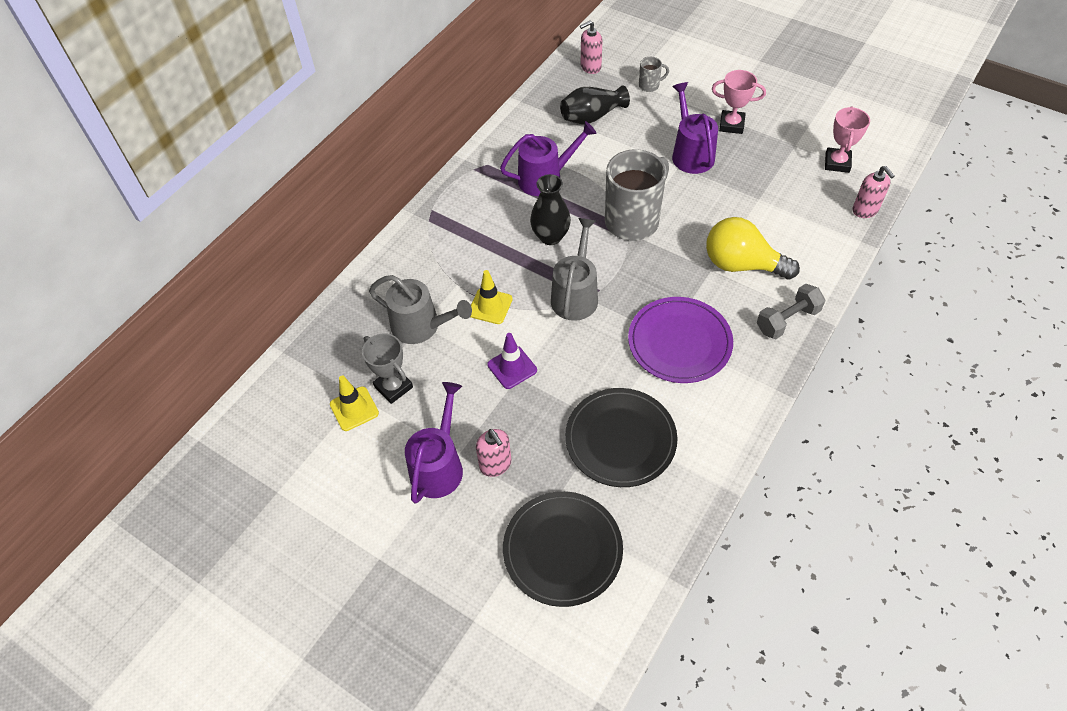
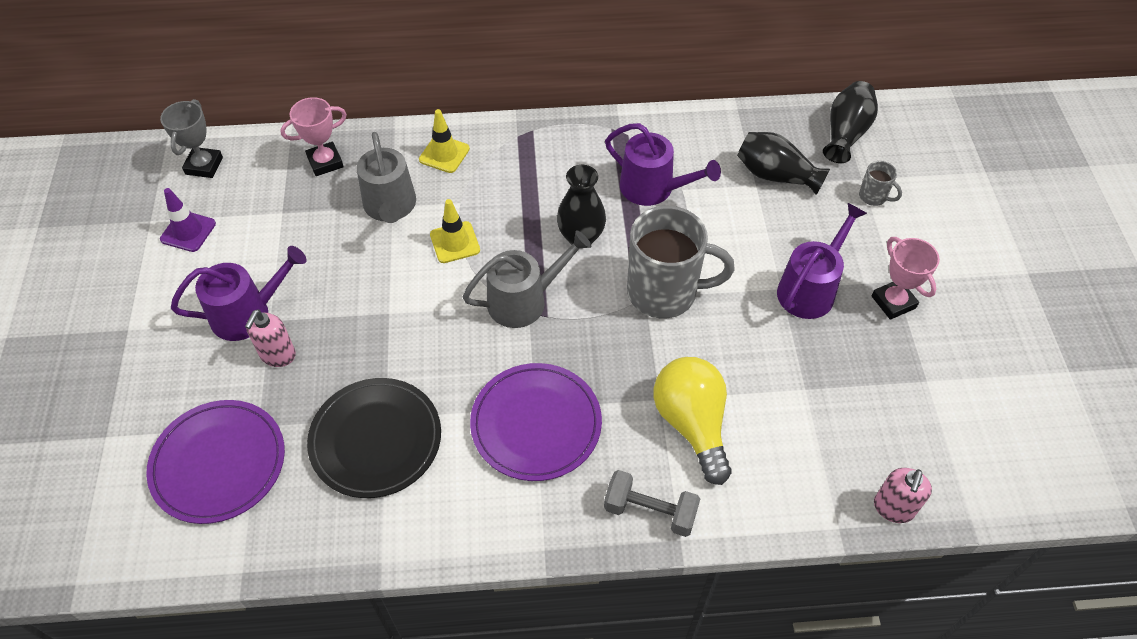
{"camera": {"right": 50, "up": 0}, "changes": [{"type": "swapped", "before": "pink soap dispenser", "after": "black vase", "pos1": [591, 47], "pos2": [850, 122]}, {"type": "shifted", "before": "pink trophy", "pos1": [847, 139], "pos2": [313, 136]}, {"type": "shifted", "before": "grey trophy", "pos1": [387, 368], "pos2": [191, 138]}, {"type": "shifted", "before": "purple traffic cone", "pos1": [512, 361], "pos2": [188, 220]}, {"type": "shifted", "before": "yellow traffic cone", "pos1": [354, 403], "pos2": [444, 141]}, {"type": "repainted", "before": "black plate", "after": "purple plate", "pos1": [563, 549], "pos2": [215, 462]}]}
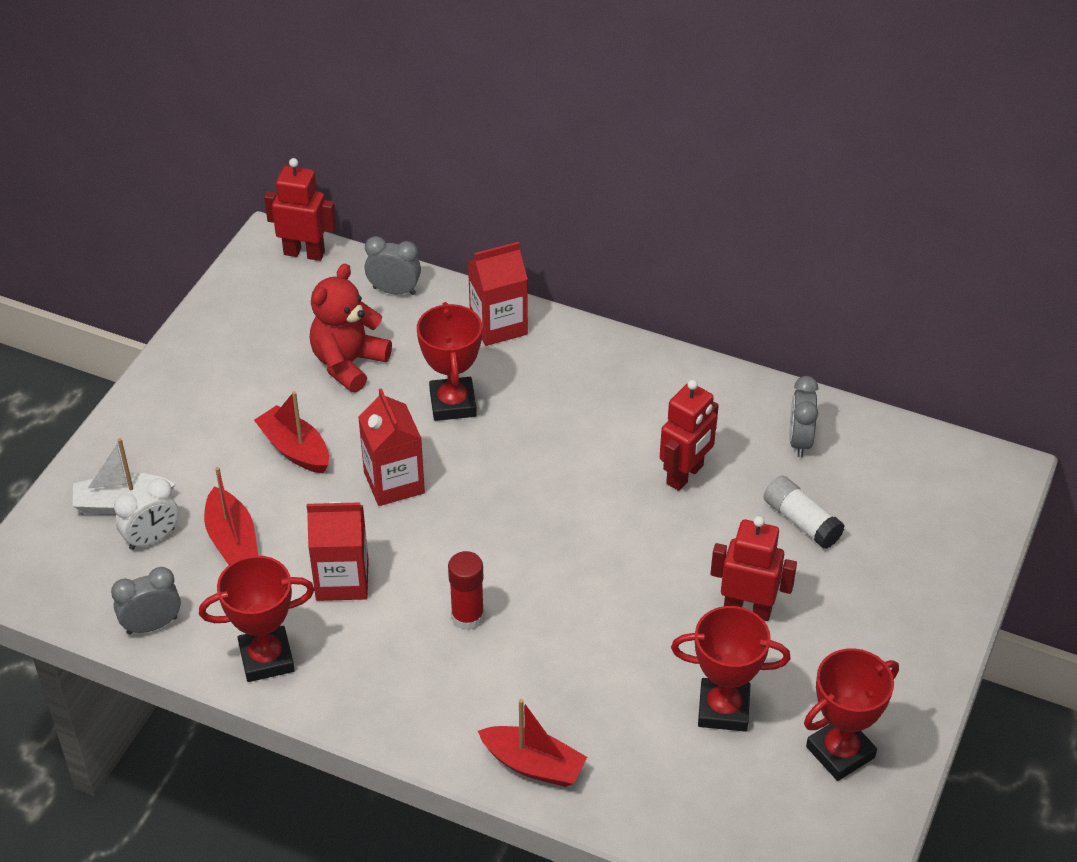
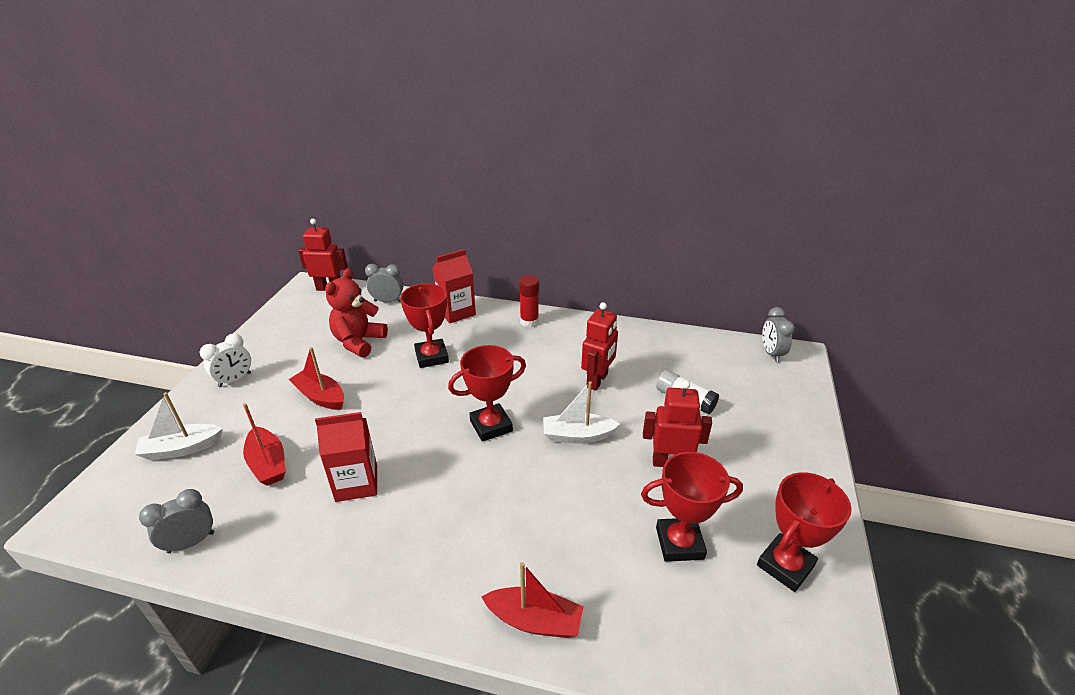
{"camera": {"right": -10, "up": -10}, "changes": [{"type": "shifted", "before": "grey clock", "pos1": [803, 416], "pos2": [778, 334]}, {"type": "gone", "before": "red carton", "pos1": [391, 447]}, {"type": "shifted", "before": "white clock", "pos1": [146, 514], "pos2": [225, 360]}, {"type": "shifted", "before": "red glue stick", "pos1": [466, 590], "pos2": [529, 301]}, {"type": "shifted", "before": "red trophy", "pos1": [257, 618], "pos2": [487, 393]}, {"type": "new", "after": "white boat", "pos2": [581, 412]}]}
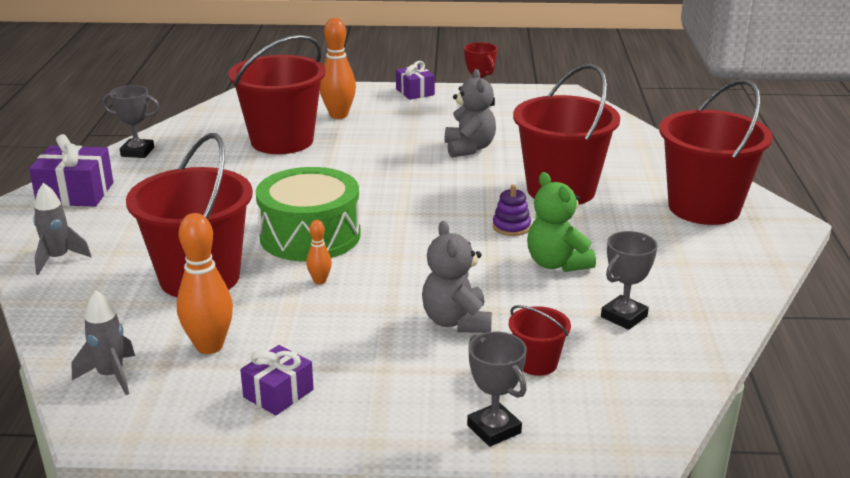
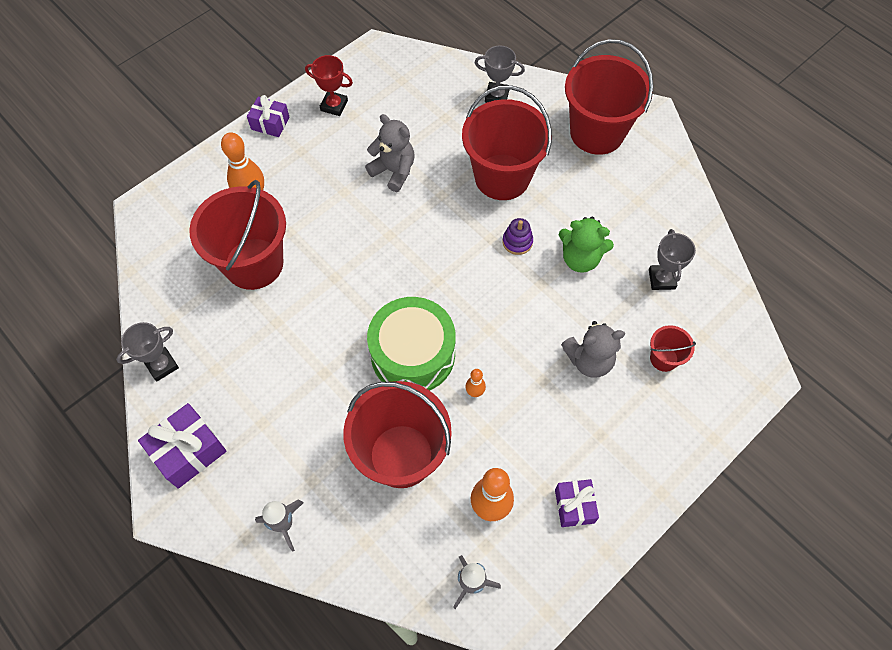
{"camera": {"right": -45, "up": 35}, "changes": [{"type": "rotated", "before": "grey teddy bear", "pos1": [457, 277], "pos2": [593, 349], "turn": -45}, {"type": "shifted", "before": "grey trophy", "pos1": [497, 389], "pos2": [500, 74]}]}
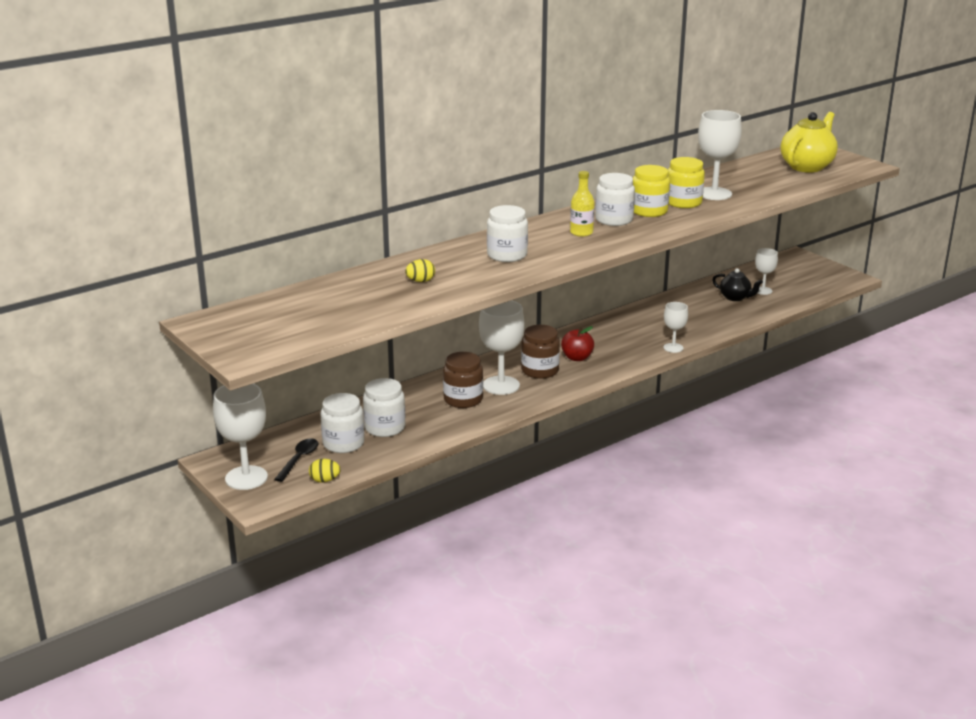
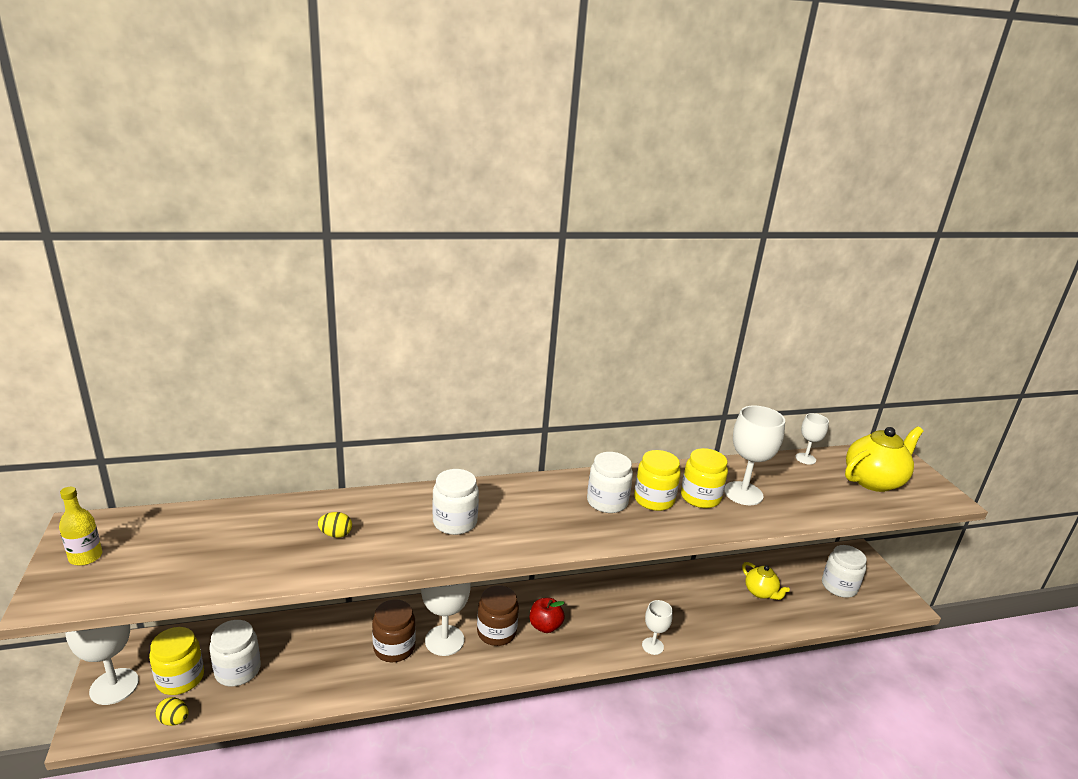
{"camera": {"right": 20, "up": 0}, "changes": [{"type": "shifted", "before": "yellow bottle", "pos1": [582, 204], "pos2": [81, 526]}, {"type": "shifted", "before": "white goblet", "pos1": [766, 271], "pos2": [812, 439]}, {"type": "repainted", "before": "black teapot", "after": "yellow teapot", "pos1": [737, 284], "pos2": [766, 581]}, {"type": "shifted", "before": "white jar", "pos1": [384, 407], "pos2": [844, 571]}, {"type": "swapped", "before": "black spoon", "after": "yellow jar", "pos1": [296, 460], "pos2": [176, 661]}]}
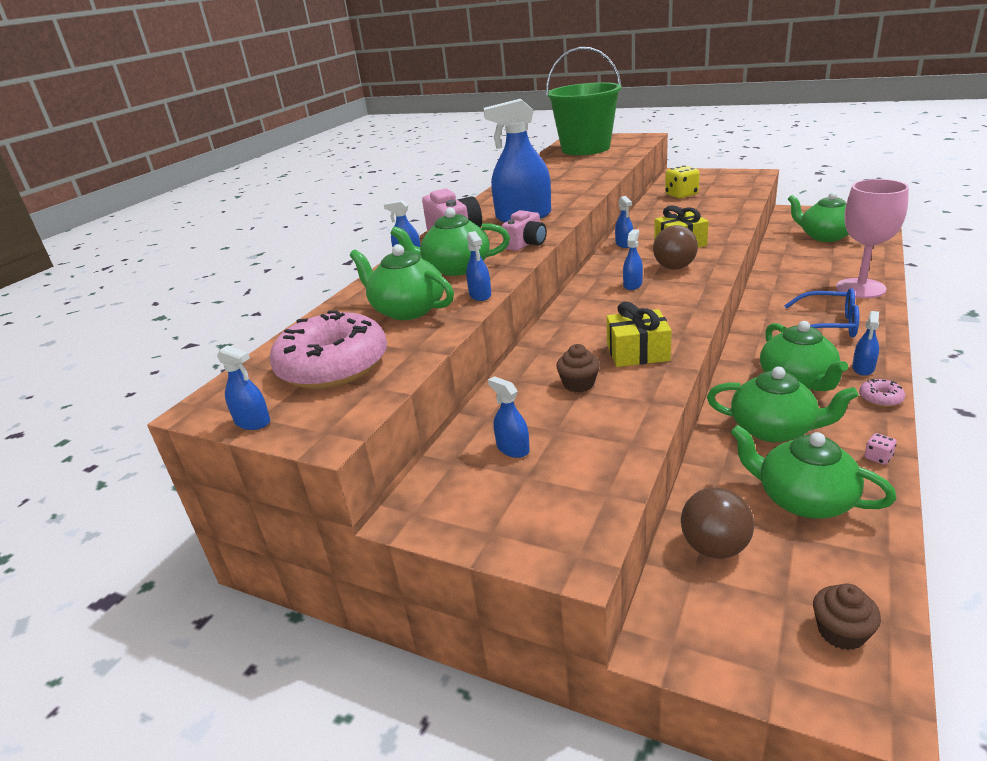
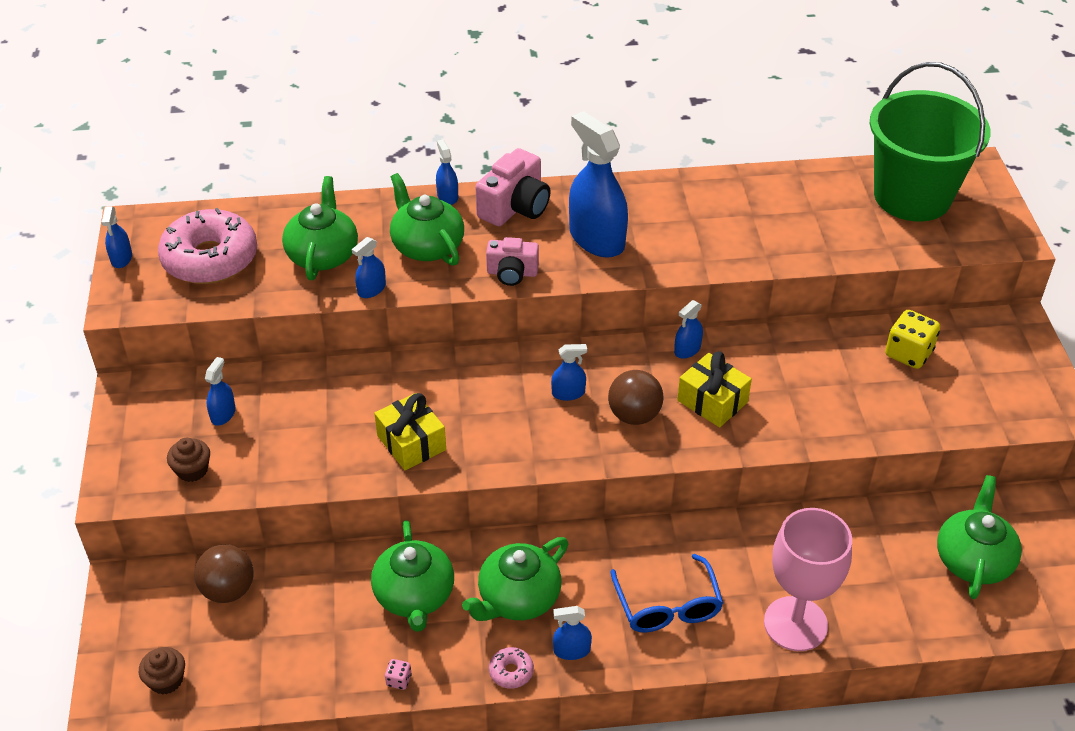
{"camera": {"right": 55, "up": 15}, "changes": [{"type": "shifted", "before": "brown cupcake", "pos1": [578, 368], "pos2": [188, 460]}, {"type": "gone", "before": "green teapot", "pos1": [813, 472]}]}
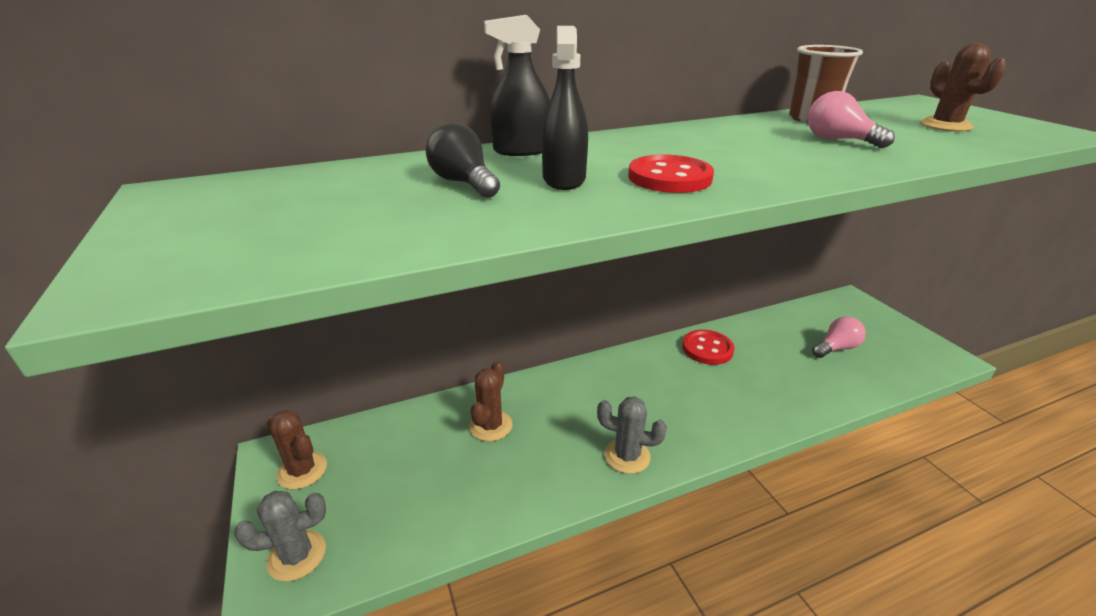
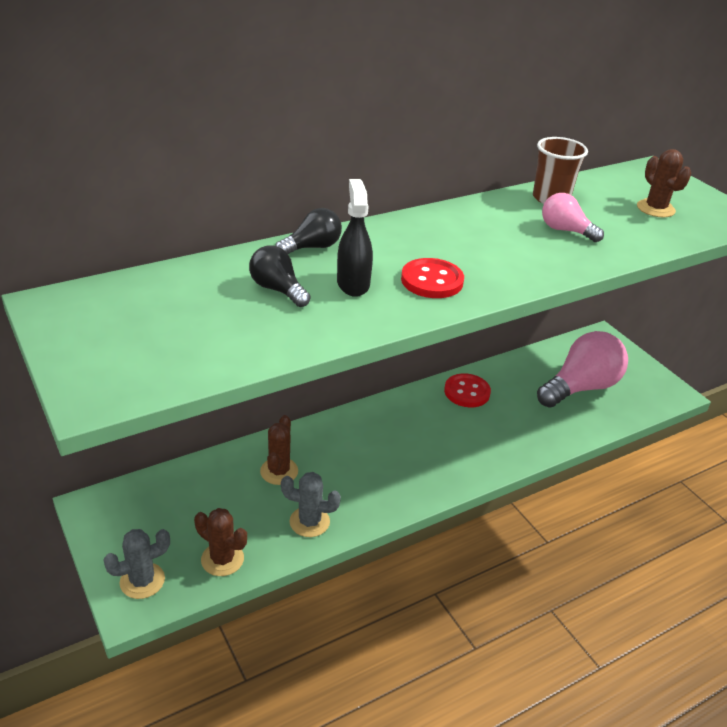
{"camera": {"right": -10, "up": 5}, "changes": [{"type": "swapped", "before": "black spray bottle", "after": "black light bulb", "pos1": [517, 85], "pos2": [308, 231]}, {"type": "scaled", "before": "pink light bulb", "pos1": [839, 337], "pos2": [582, 369], "scale": 1.95}, {"type": "shifted", "before": "grey cactus", "pos1": [632, 435], "pos2": [311, 504]}, {"type": "shifted", "before": "brown cactus", "pos1": [297, 450], "pos2": [220, 542]}]}
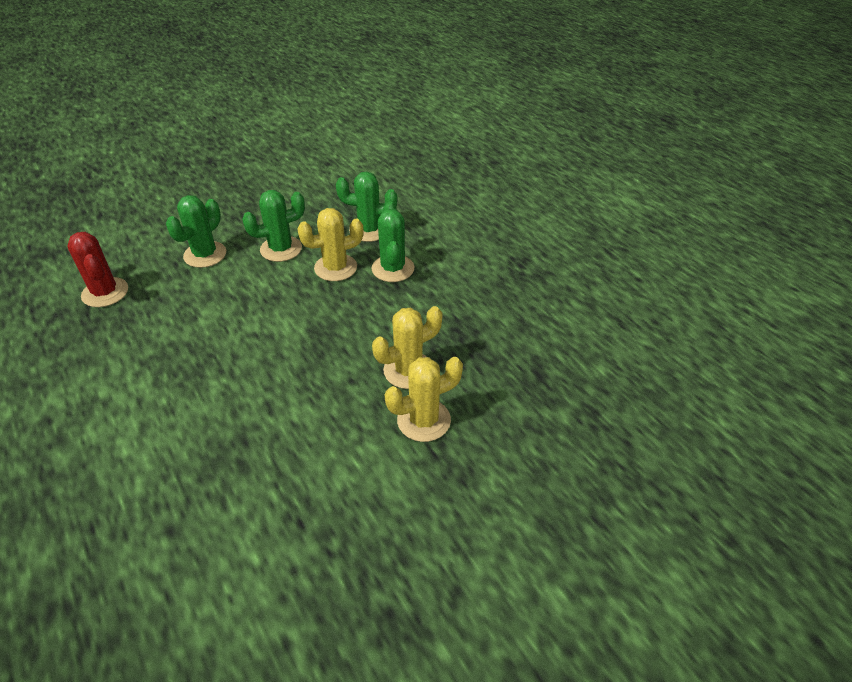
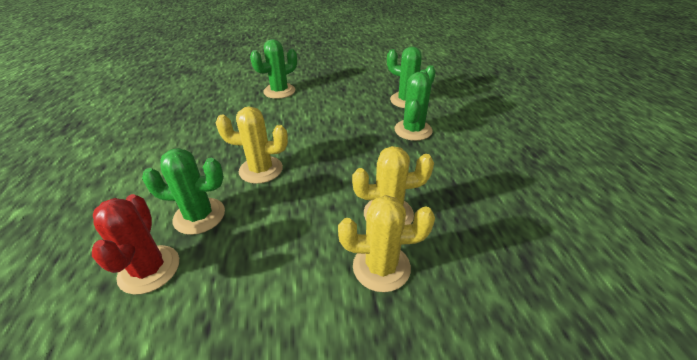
{"camera": {"right": 25, "up": -5}, "changes": [{"type": "shifted", "before": "green cactus", "pos1": [273, 226], "pos2": [183, 191]}, {"type": "shifted", "before": "yellow cactus", "pos1": [330, 244], "pos2": [252, 145]}, {"type": "shifted", "before": "red cactus", "pos1": [98, 269], "pos2": [135, 244]}]}
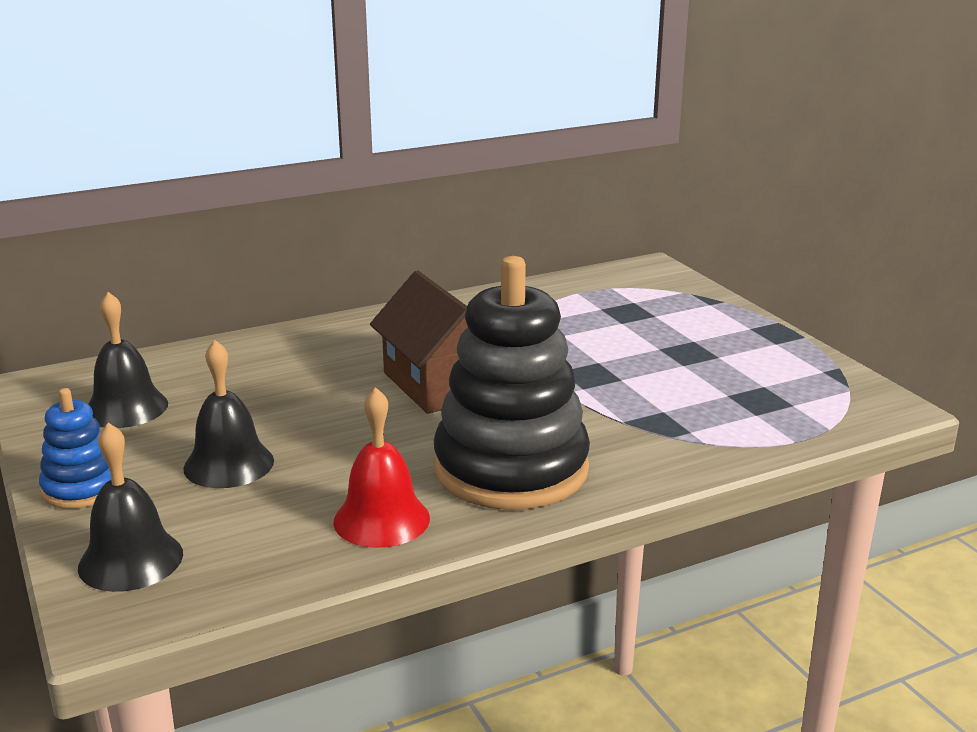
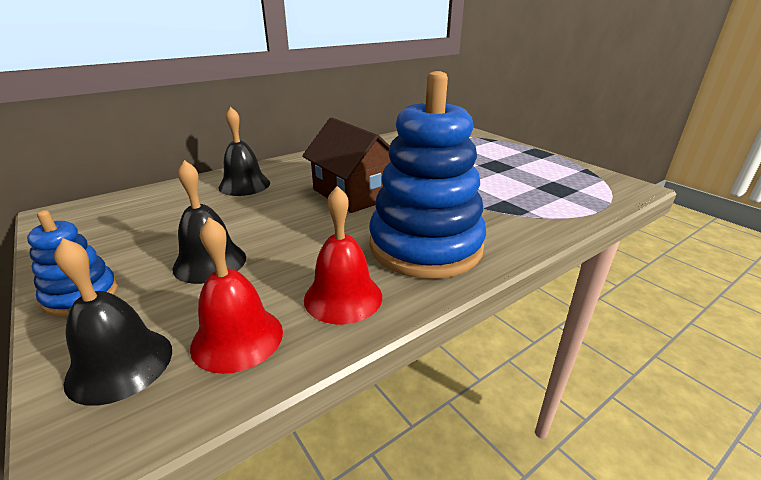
{"camera": {"right": -10, "up": 5}, "changes": [{"type": "repainted", "before": "black stacking toy", "after": "blue stacking toy", "pos1": [512, 383], "pos2": [427, 175]}, {"type": "shifted", "before": "black bell", "pos1": [128, 360], "pos2": [244, 151]}, {"type": "new", "after": "red bell", "pos2": [236, 295]}]}
